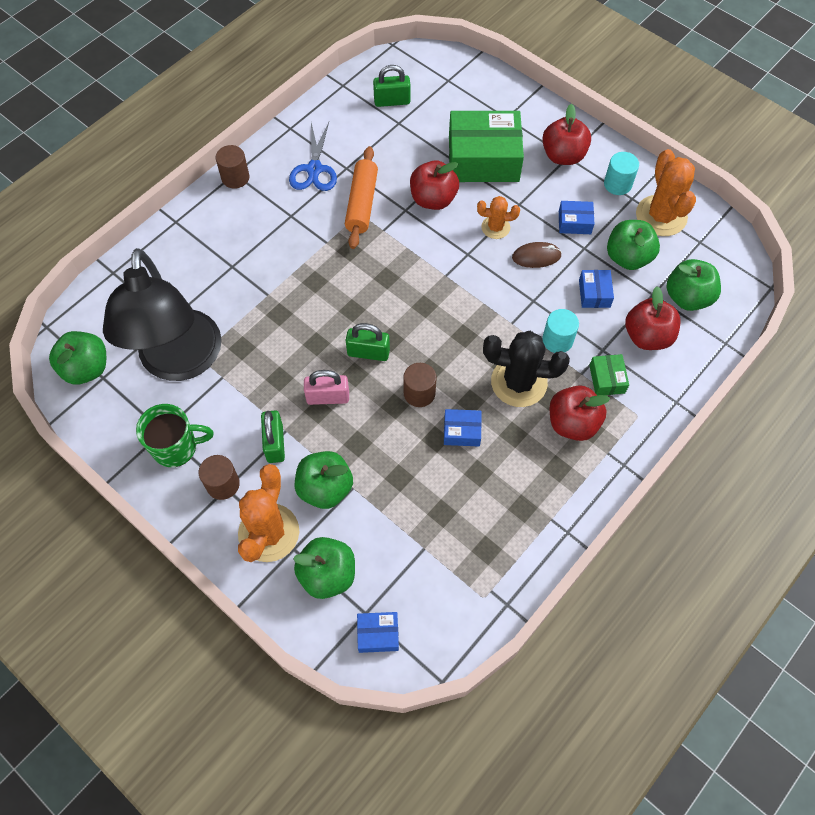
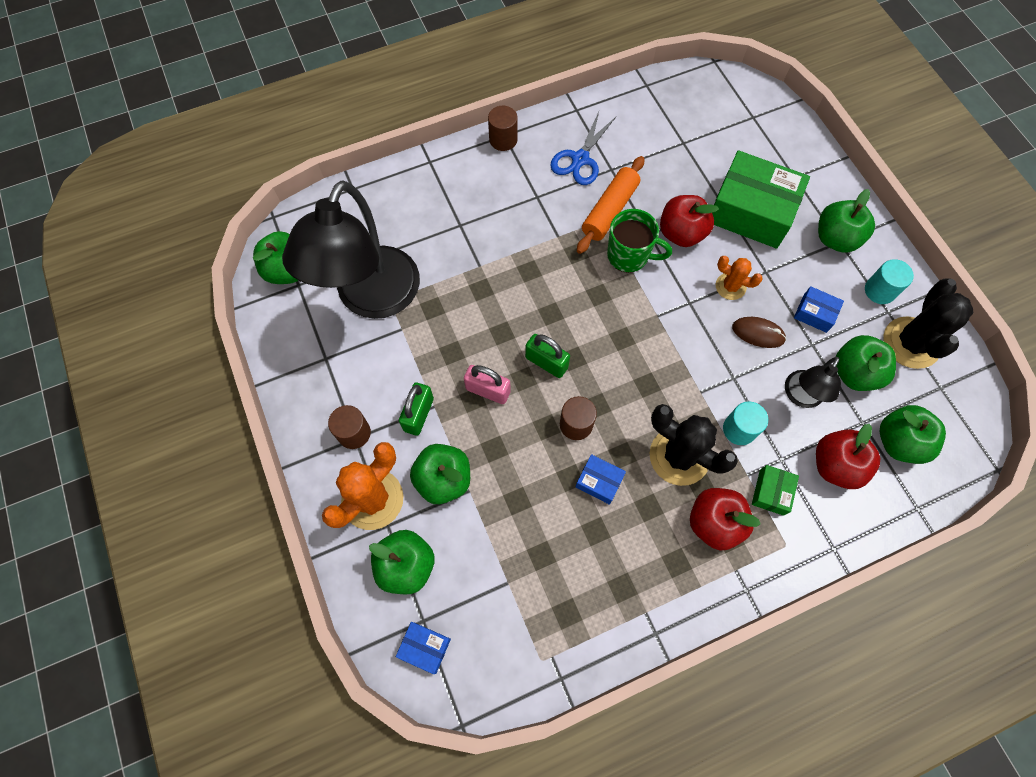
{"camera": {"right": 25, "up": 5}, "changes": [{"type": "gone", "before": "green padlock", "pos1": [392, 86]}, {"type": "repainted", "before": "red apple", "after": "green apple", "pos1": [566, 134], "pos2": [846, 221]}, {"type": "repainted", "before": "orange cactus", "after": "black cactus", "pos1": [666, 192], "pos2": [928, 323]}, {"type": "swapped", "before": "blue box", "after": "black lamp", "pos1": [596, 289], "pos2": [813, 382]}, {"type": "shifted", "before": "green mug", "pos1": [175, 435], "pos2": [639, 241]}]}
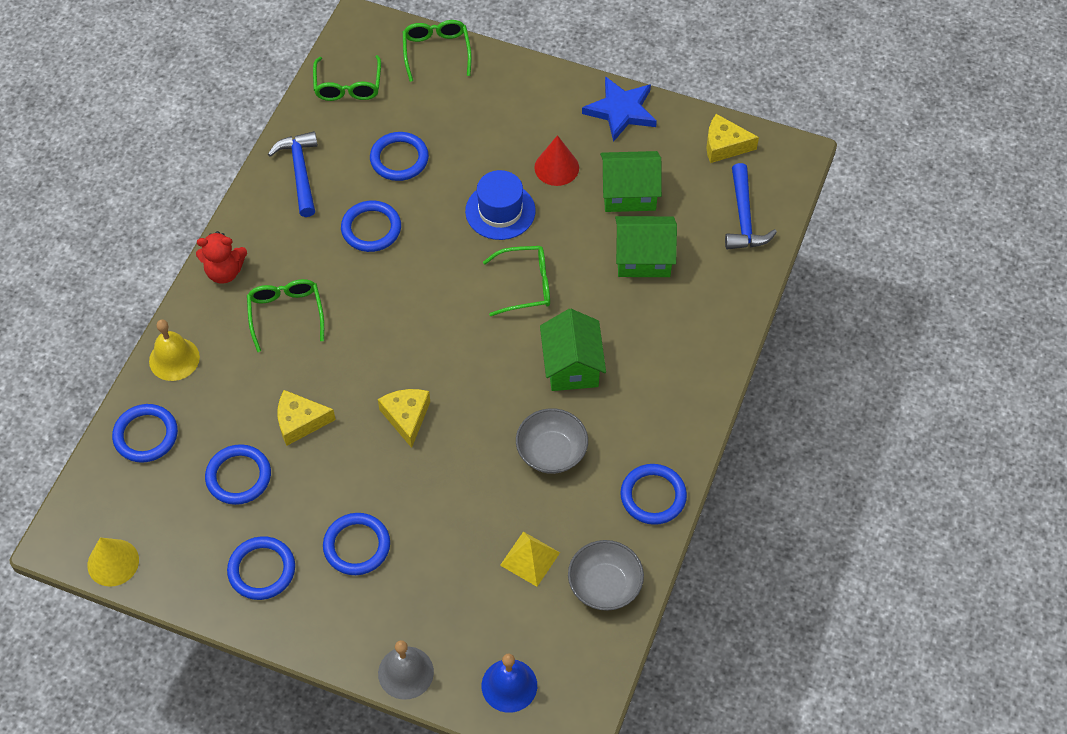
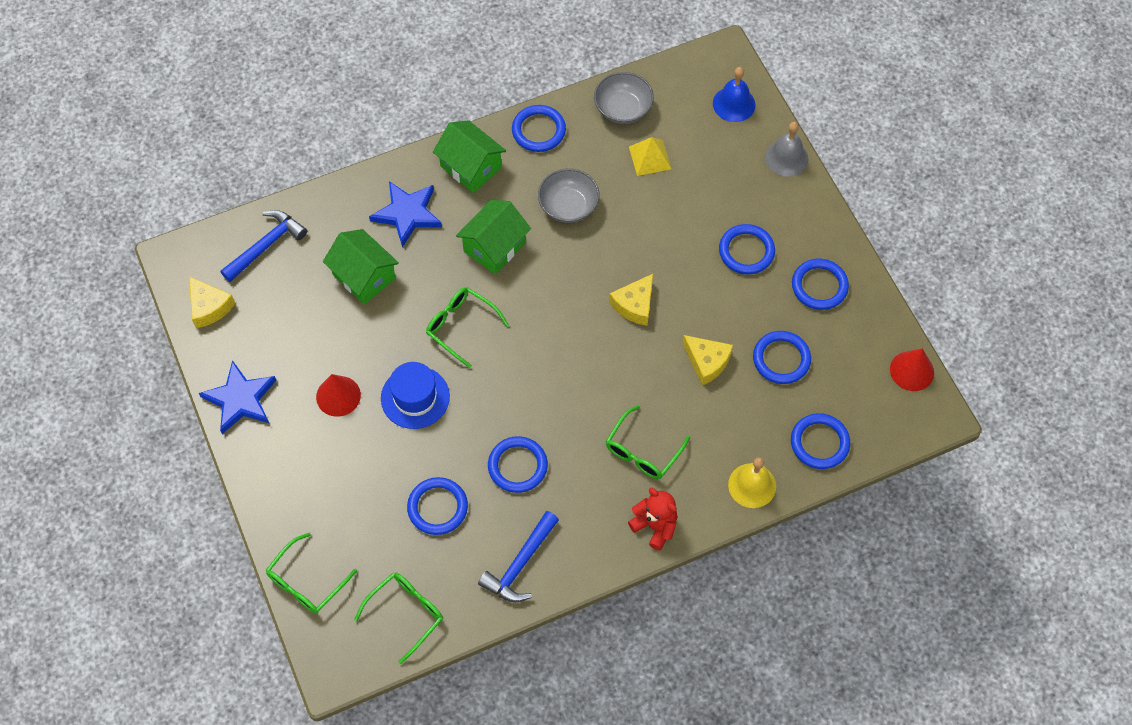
{"camera": {"right": -135, "up": 5}, "changes": [{"type": "shifted", "before": "green house", "pos1": [631, 181], "pos2": [469, 156]}, {"type": "repainted", "before": "yellow cone", "after": "red cone", "pos1": [113, 562], "pos2": [912, 369]}, {"type": "new", "after": "blue star", "pos2": [405, 214]}]}
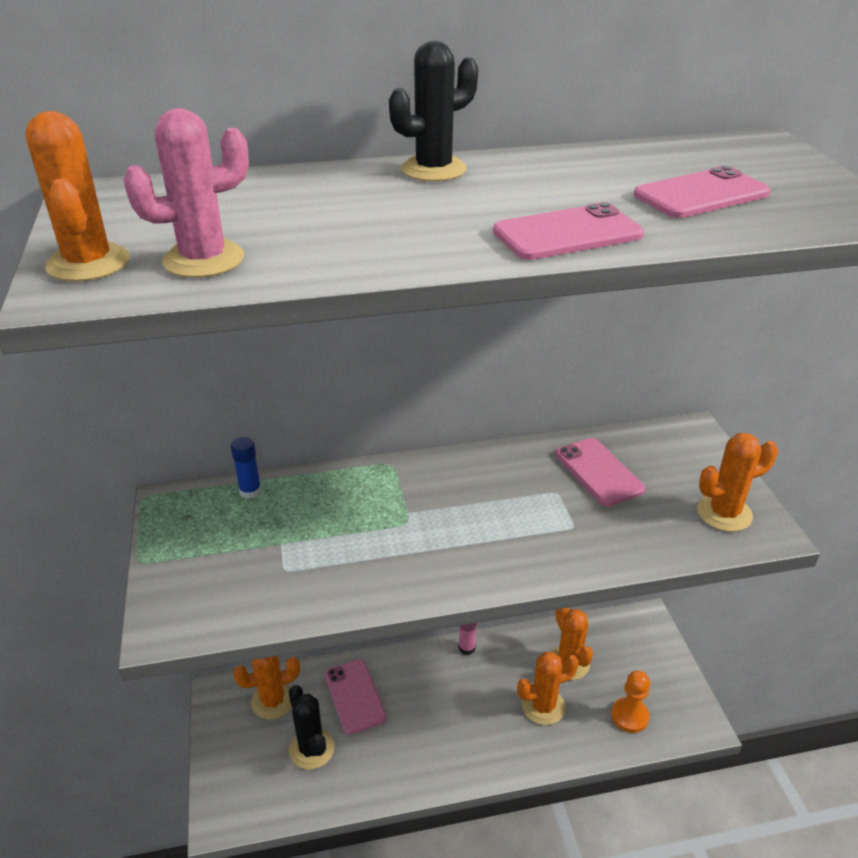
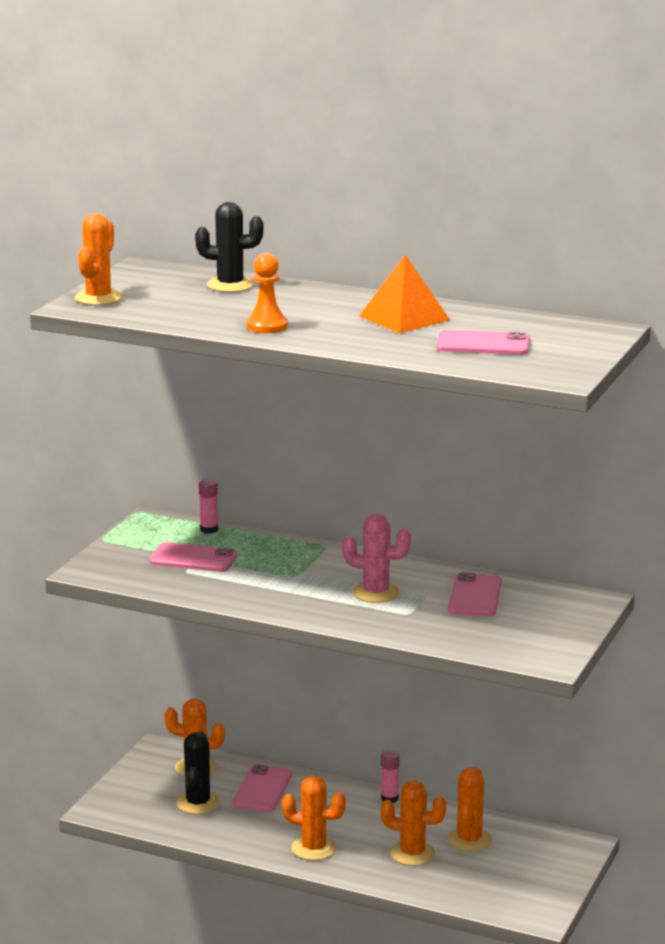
{"camera": {"right": 35, "up": -15}, "changes": [{"type": "shifted", "before": "black cactus", "pos1": [433, 111], "pos2": [229, 247]}, {"type": "shifted", "before": "pink cactus", "pos1": [186, 193], "pos2": [376, 558]}, {"type": "shifted", "before": "pink phone", "pos1": [568, 231], "pos2": [193, 557]}, {"type": "shifted", "before": "orange cactus", "pos1": [737, 482], "pos2": [314, 818]}, {"type": "repainted", "before": "blue glue stick", "after": "pink glue stick", "pos1": [246, 468], "pos2": [208, 506]}, {"type": "shifted", "before": "orange pawn", "pos1": [630, 702], "pos2": [267, 293]}, {"type": "new", "after": "orange pyramid", "pos2": [404, 294]}]}
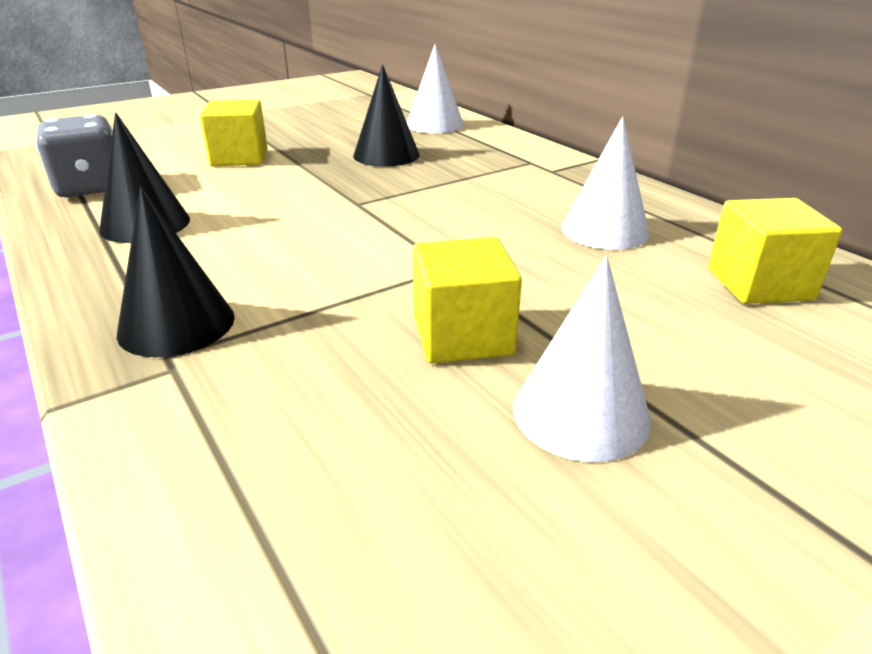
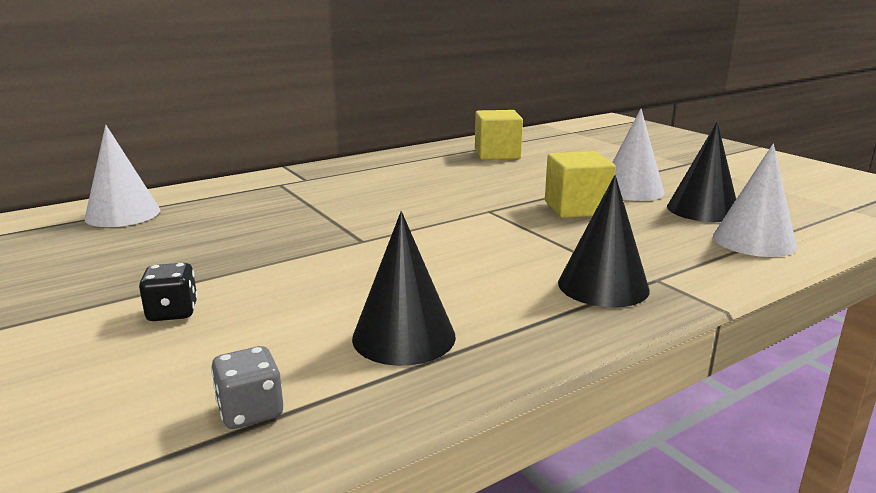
{"camera": {"right": -90, "up": -10}, "changes": [{"type": "shifted", "before": "black cone", "pos1": [386, 115], "pos2": [701, 172]}, {"type": "swapped", "before": "yellow cube", "after": "black dice", "pos1": [233, 132], "pos2": [168, 292]}, {"type": "scaled", "before": "grey dice", "pos1": [74, 155], "pos2": [247, 387], "scale": 0.56}, {"type": "shifted", "before": "white cone", "pos1": [605, 183], "pos2": [755, 200]}]}
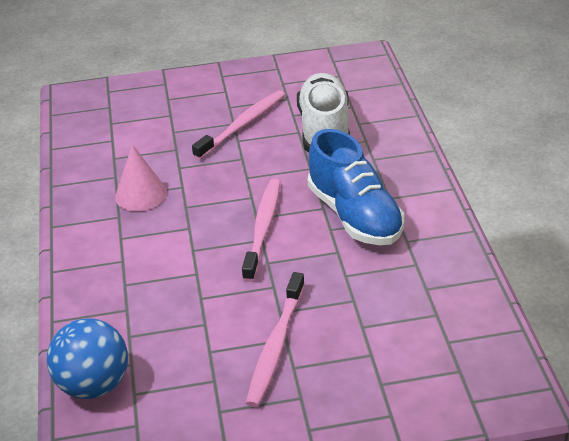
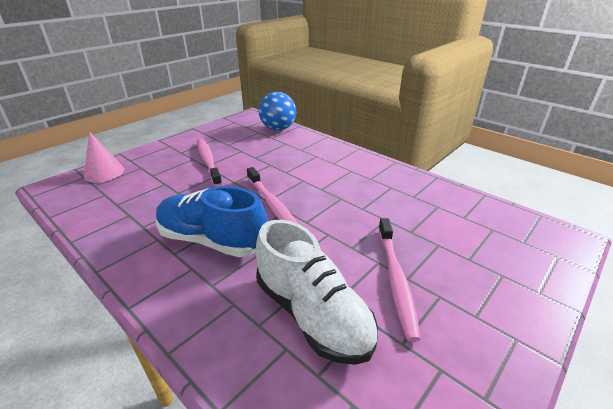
{"camera": {"right": 140, "up": -5}, "changes": [{"type": "shifted", "before": "pink cone", "pos1": [141, 177], "pos2": [104, 157]}]}
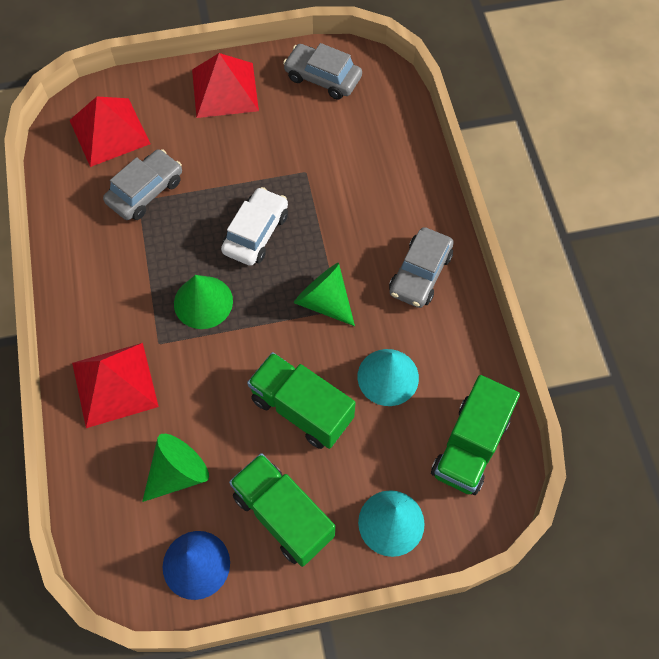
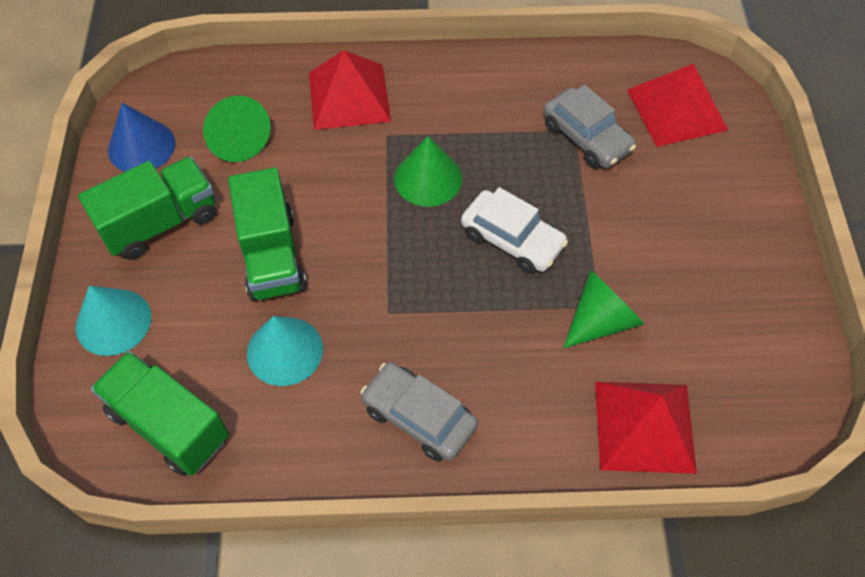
{"camera": {"right": 100, "up": -5}, "changes": [{"type": "gone", "before": "grey car", "pos1": [322, 71]}, {"type": "shifted", "before": "red pyramid", "pos1": [225, 85], "pos2": [646, 428]}, {"type": "shifted", "before": "green cone", "pos1": [324, 294], "pos2": [604, 308]}, {"type": "rotated", "before": "green truck", "pos1": [301, 400], "pos2": [267, 234], "turn": 120}]}
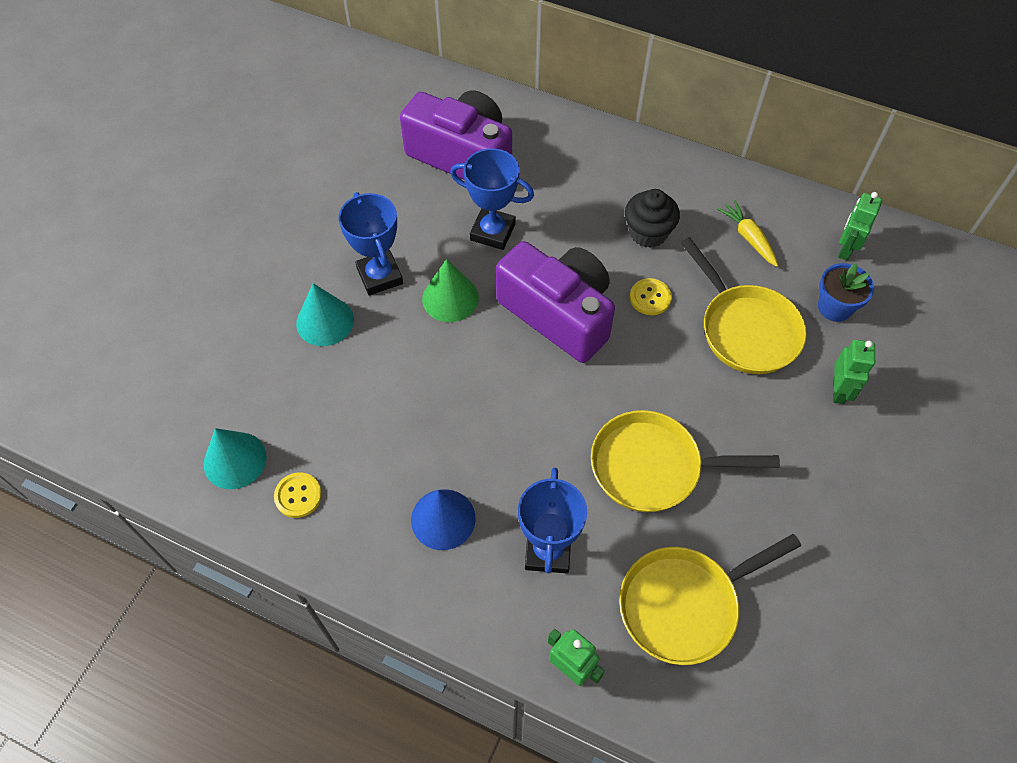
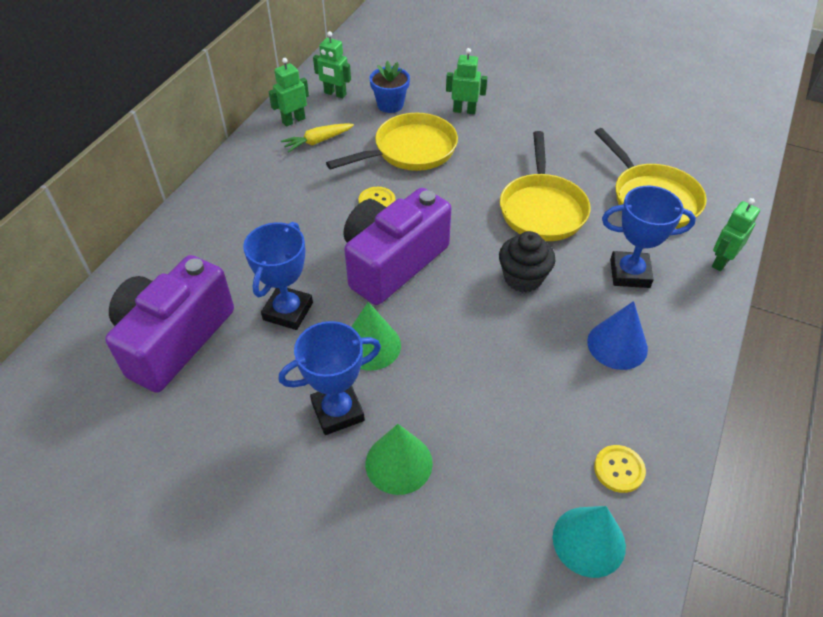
{"camera": {"right": -90, "up": -10}, "changes": [{"type": "shifted", "before": "black cupcake", "pos1": [652, 218], "pos2": [527, 262]}, {"type": "repainted", "before": "turquoise cone", "after": "green cone", "pos1": [325, 314], "pos2": [399, 459]}, {"type": "new", "after": "green robot", "pos2": [289, 92]}]}
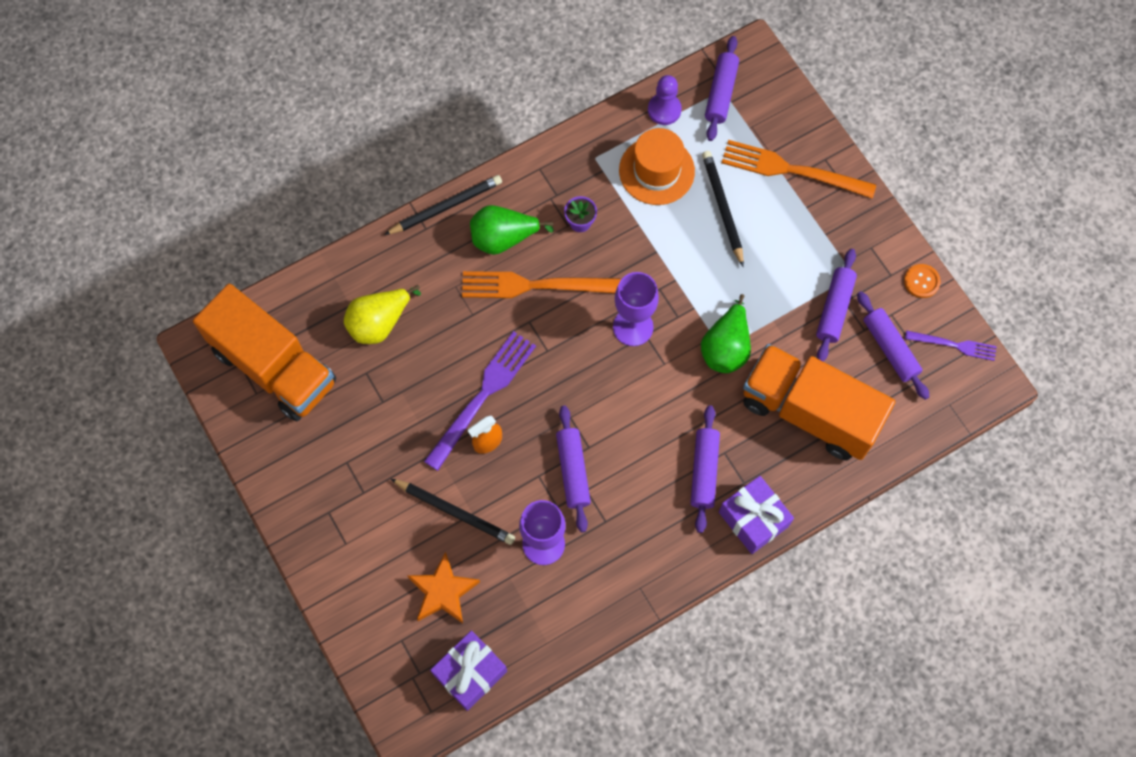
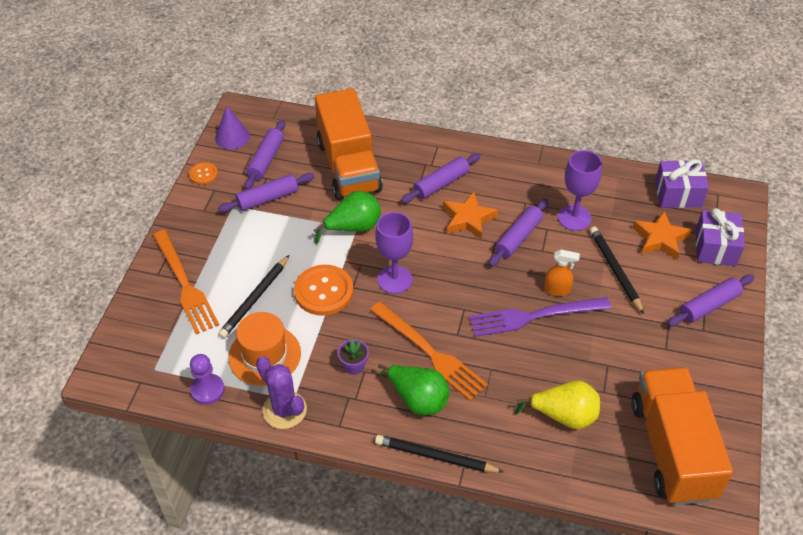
{"camera": {"right": -135, "up": -20}, "changes": [{"type": "shifted", "before": "purple rolling pin", "pos1": [722, 88], "pos2": [710, 300]}, {"type": "swapped", "before": "purple fork", "after": "purple cone", "pos1": [951, 345], "pos2": [232, 127]}, {"type": "shifted", "before": "purple gift", "pos1": [756, 515], "pos2": [720, 237]}, {"type": "new", "after": "orange star", "pos2": [470, 215]}, {"type": "new", "after": "orange button", "pos2": [324, 290]}, {"type": "new", "after": "purple cactus", "pos2": [281, 392]}]}
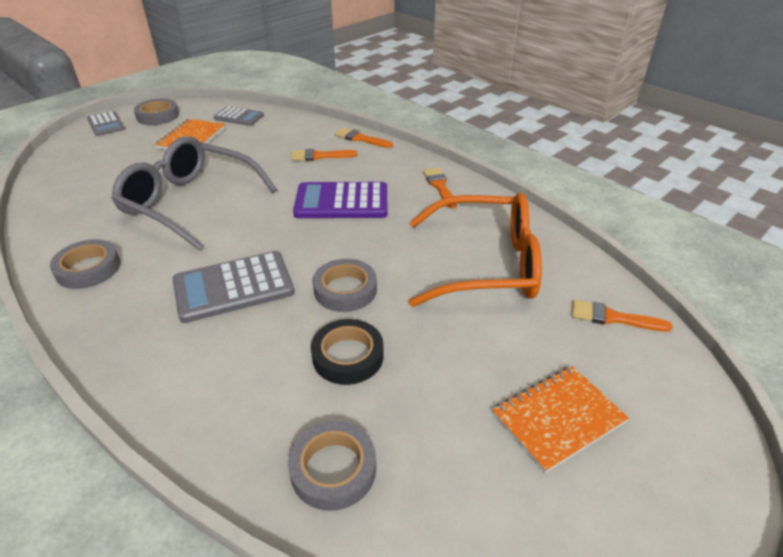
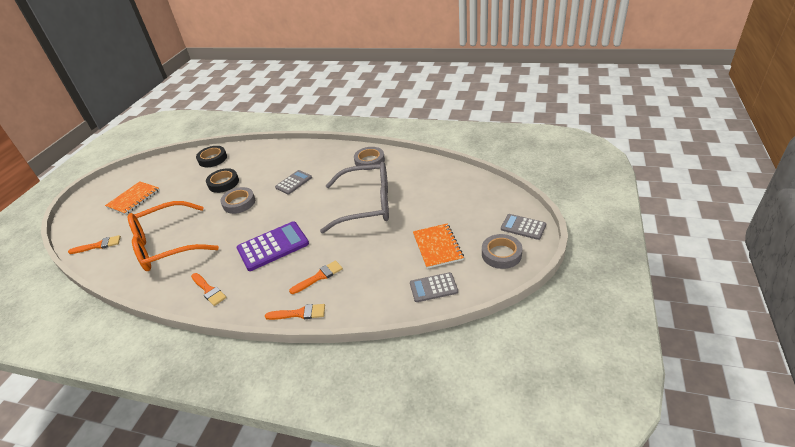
{"camera": {"right": 155, "up": 0}, "changes": [{"type": "scaled", "before": "grey calculator", "pos1": [233, 287], "pos2": [293, 182], "scale": 0.6}, {"type": "repainted", "before": "grey tape", "after": "black tape", "pos1": [332, 466], "pos2": [211, 156]}]}
